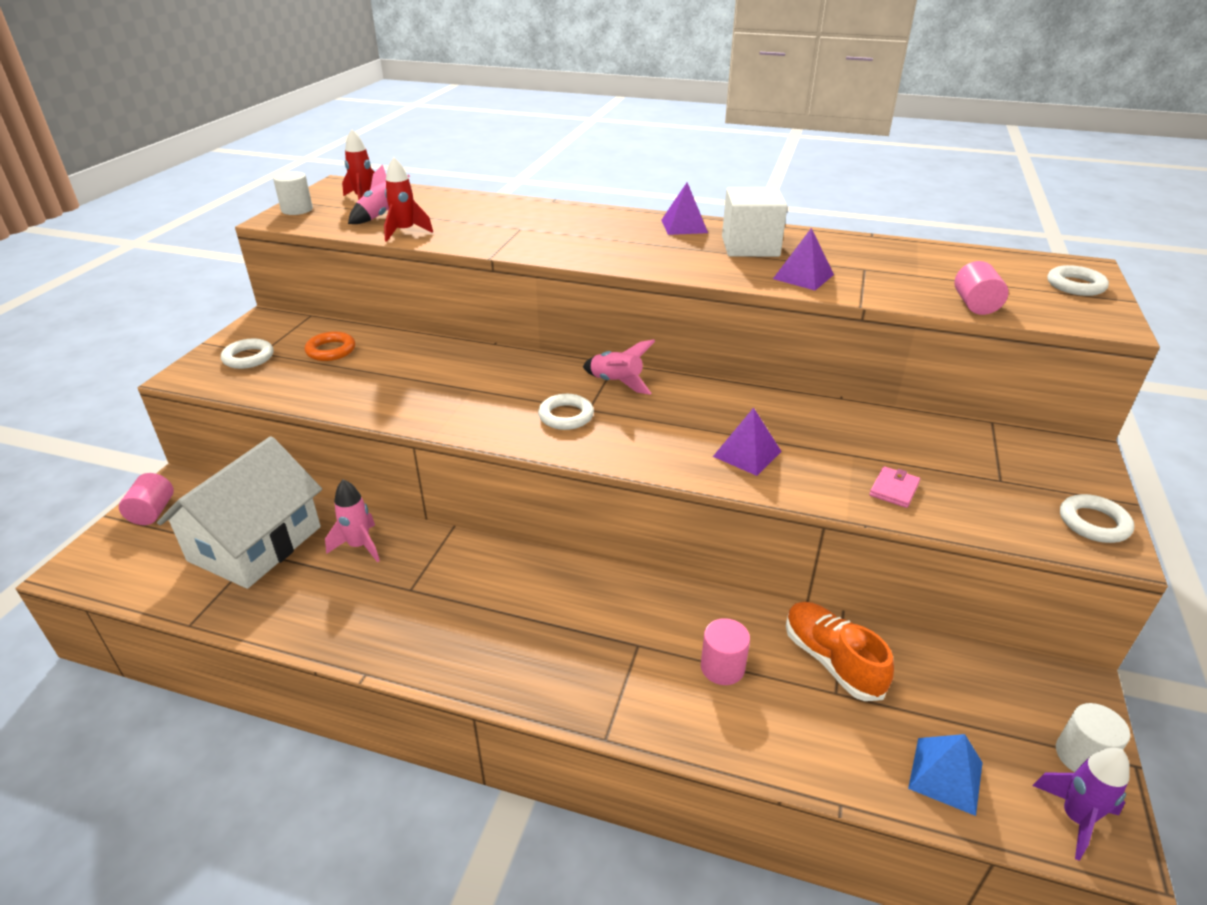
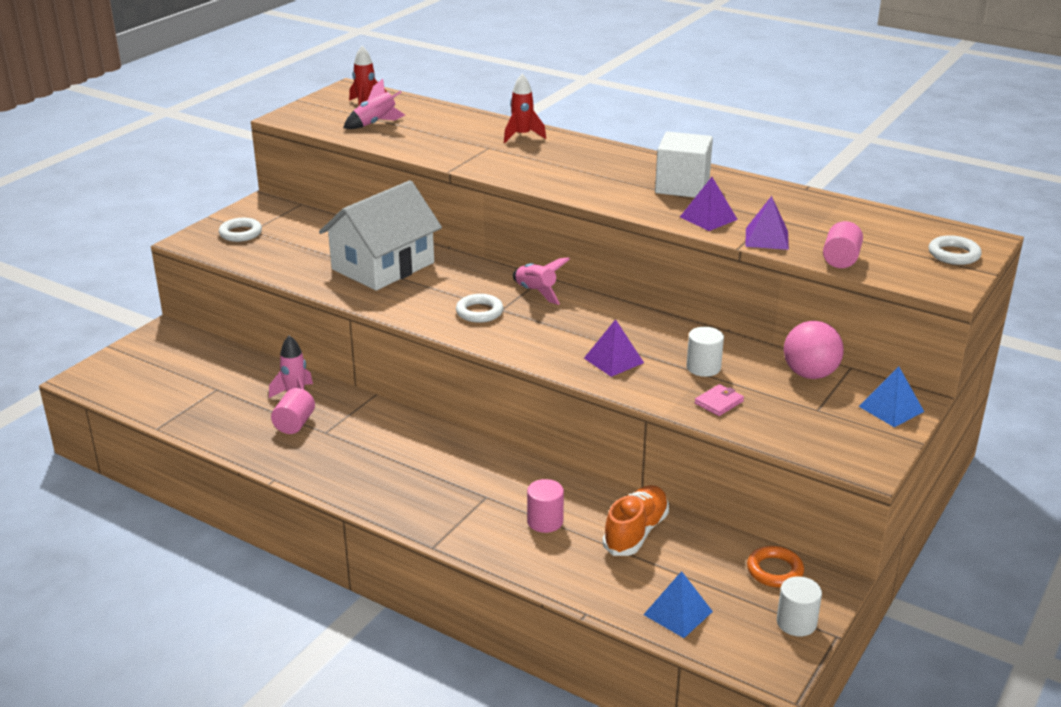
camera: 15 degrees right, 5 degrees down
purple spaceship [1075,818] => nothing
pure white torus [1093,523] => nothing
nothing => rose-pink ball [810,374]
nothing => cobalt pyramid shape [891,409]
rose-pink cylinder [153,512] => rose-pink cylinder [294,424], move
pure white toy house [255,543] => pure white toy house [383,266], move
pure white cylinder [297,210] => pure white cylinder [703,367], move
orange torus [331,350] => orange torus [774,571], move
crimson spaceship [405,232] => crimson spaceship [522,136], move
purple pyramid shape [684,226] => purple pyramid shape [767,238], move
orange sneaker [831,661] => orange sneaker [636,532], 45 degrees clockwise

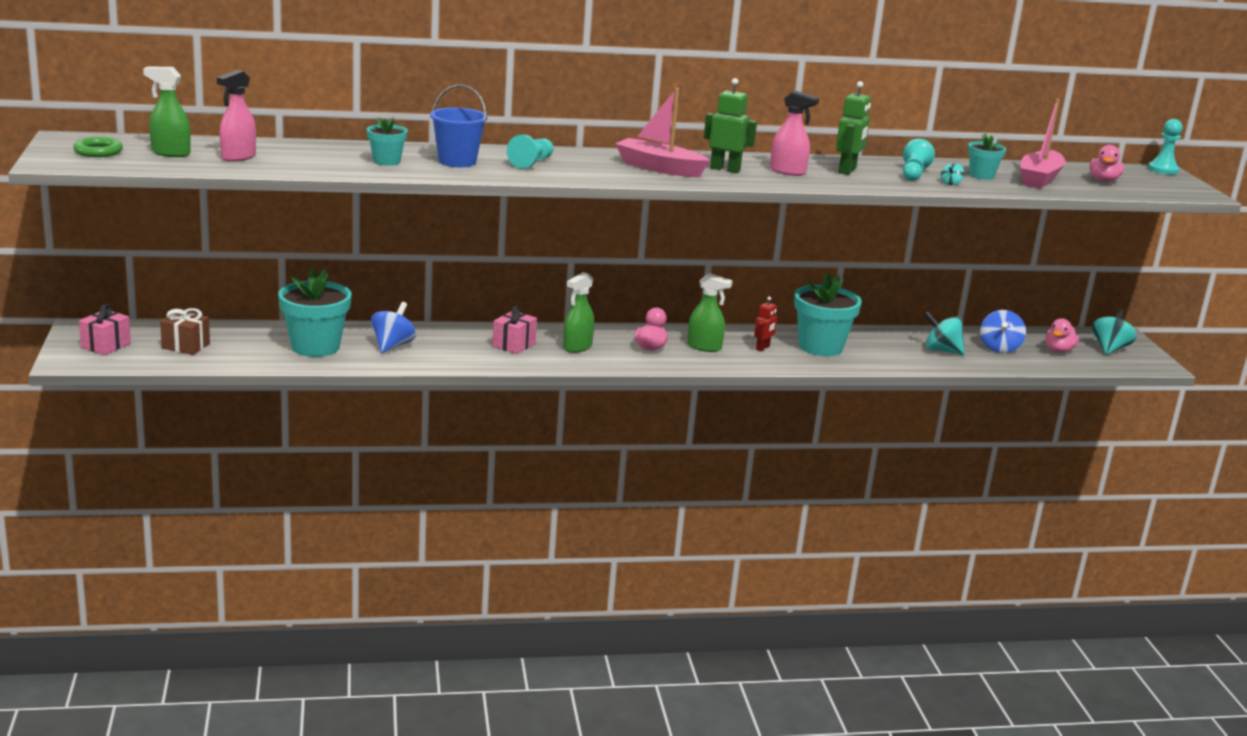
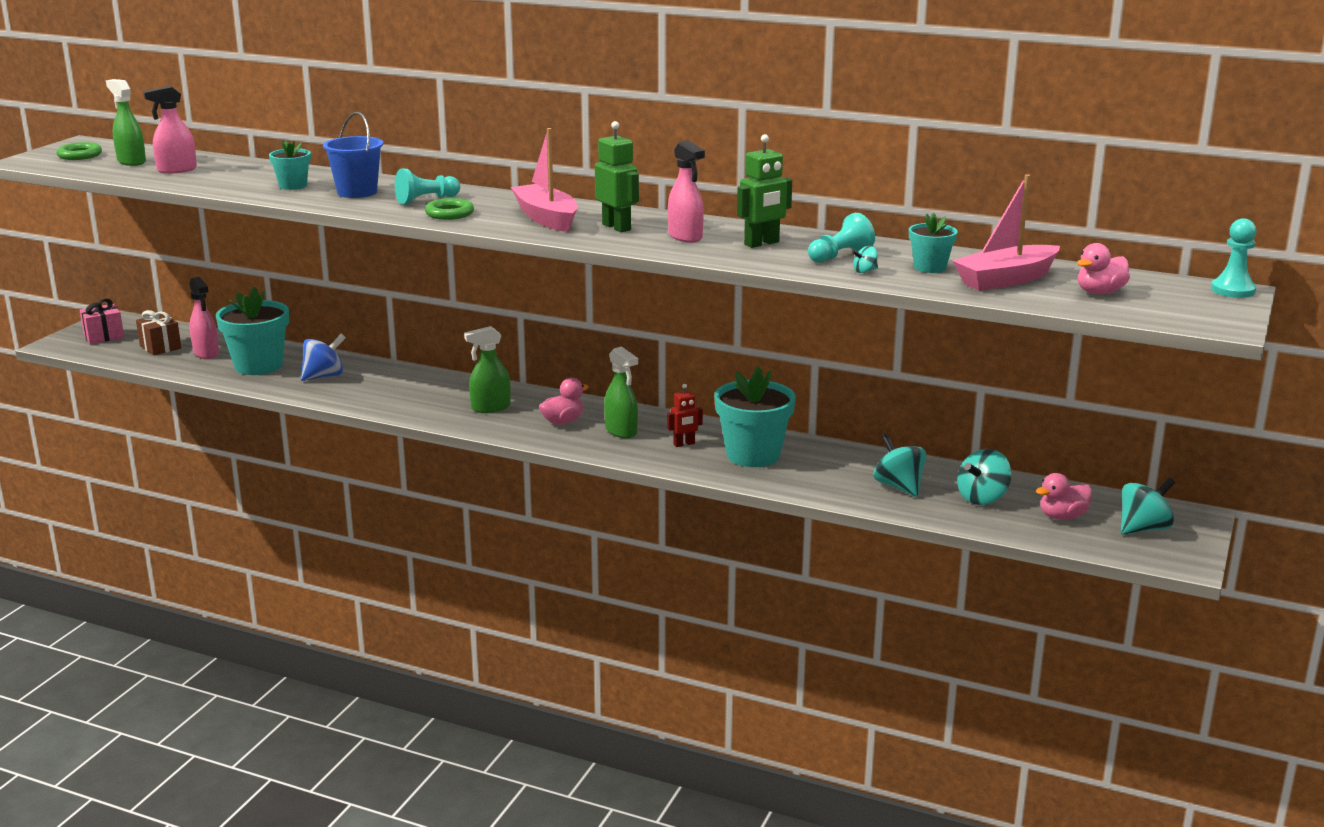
camera: 35 degrees right, 0 degrees up
rose-pink gift [514,345] => nothing
nothing => rose-pink spray cleaner [206,353]
nothing => emerald torus [449,214]
cobalt whirligig [999,348] => aqua whirligig [982,498]

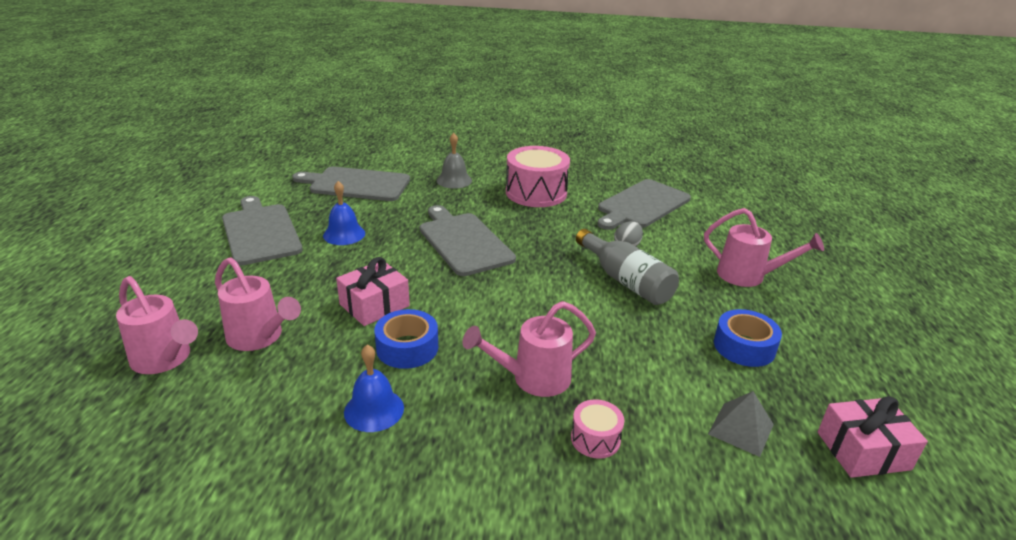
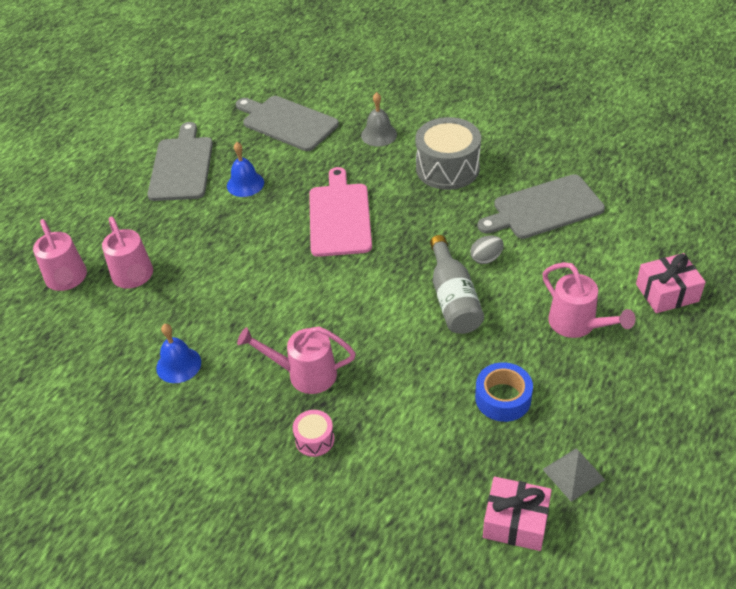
camera: 30 degrees right, 15 degrees up
cobalt roll of tape [407,348] => nothing
rose-pink gift [374,305] => rose-pink gift [667,293], move
ash-grey pyramid shape [740,429] => ash-grey pyramid shape [573,474], move
ash-grey chopping board [464,242] => rose-pink chopping board [339,217]
rose-pink toy drum [536,193] => ash-grey toy drum [447,168]

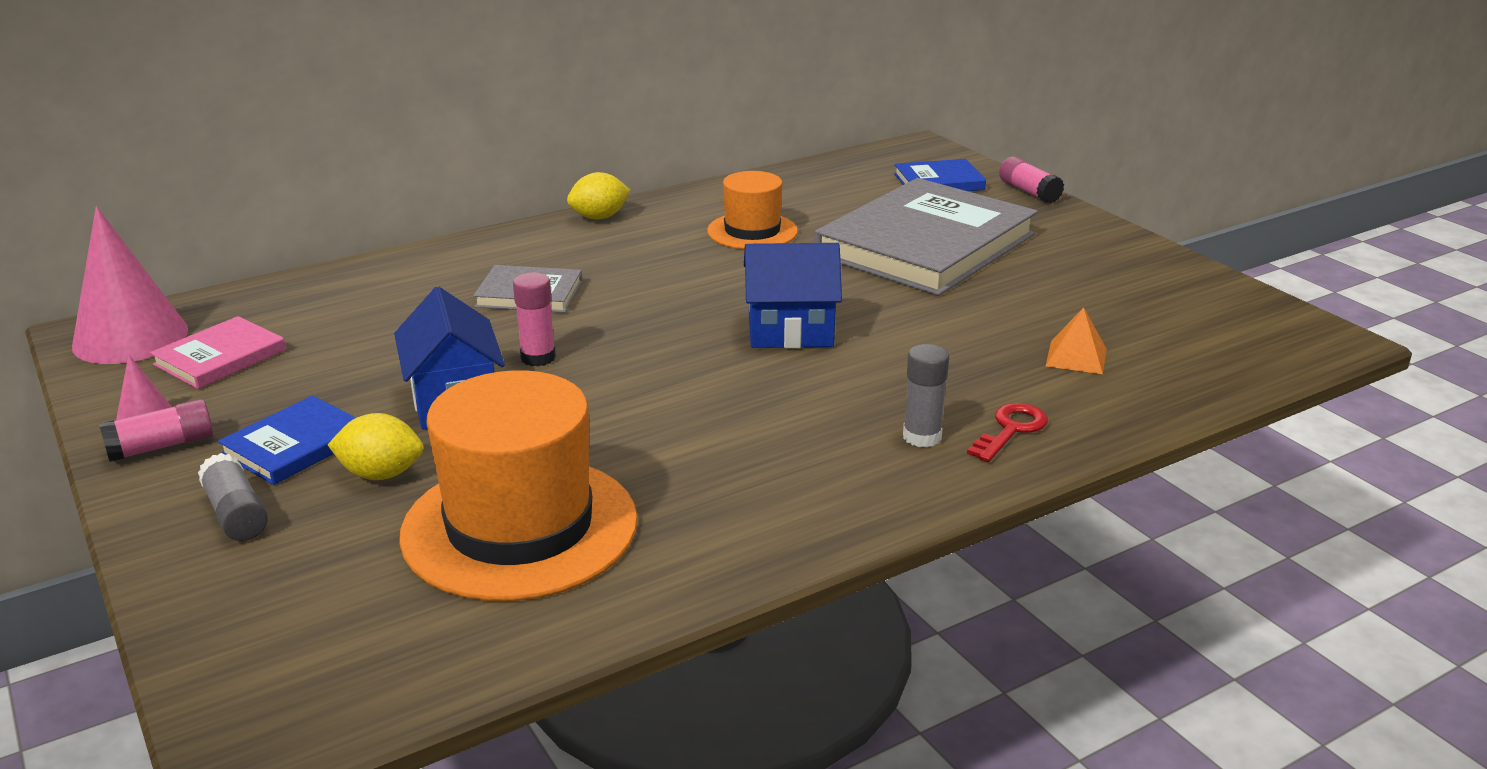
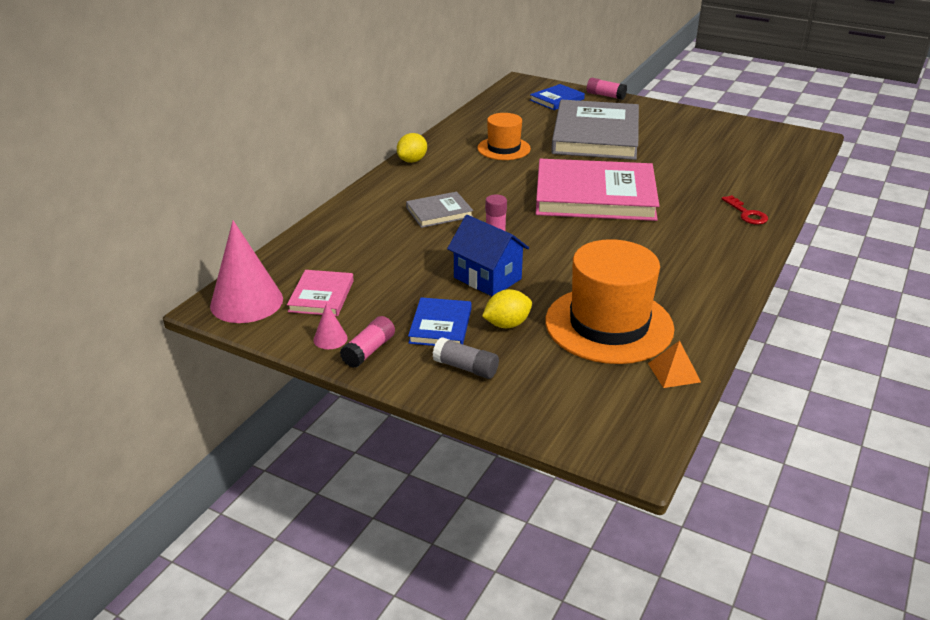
camera: 30 degrees left, 5 degrees up
ash-grey stick of glue [922,437] => nothing
orange pyramid shape [1076,357] => orange pyramid shape [674,372], move
cobalt toy house [790,331] => rose-pink book [595,195]
crimson key [1011,430] => crimson key [746,214], 150 degrees clockwise

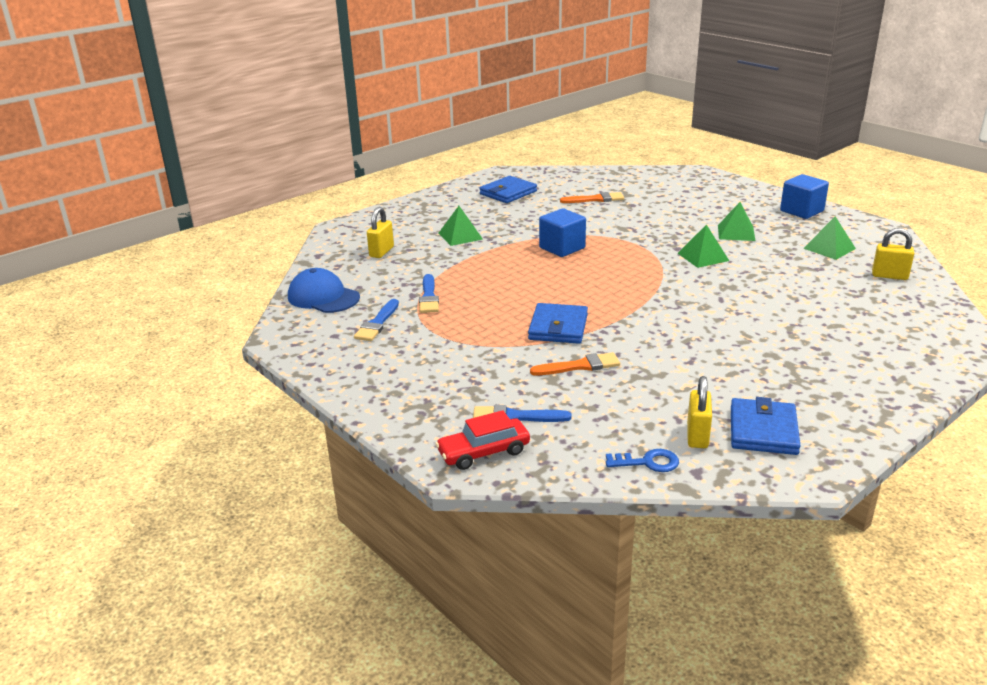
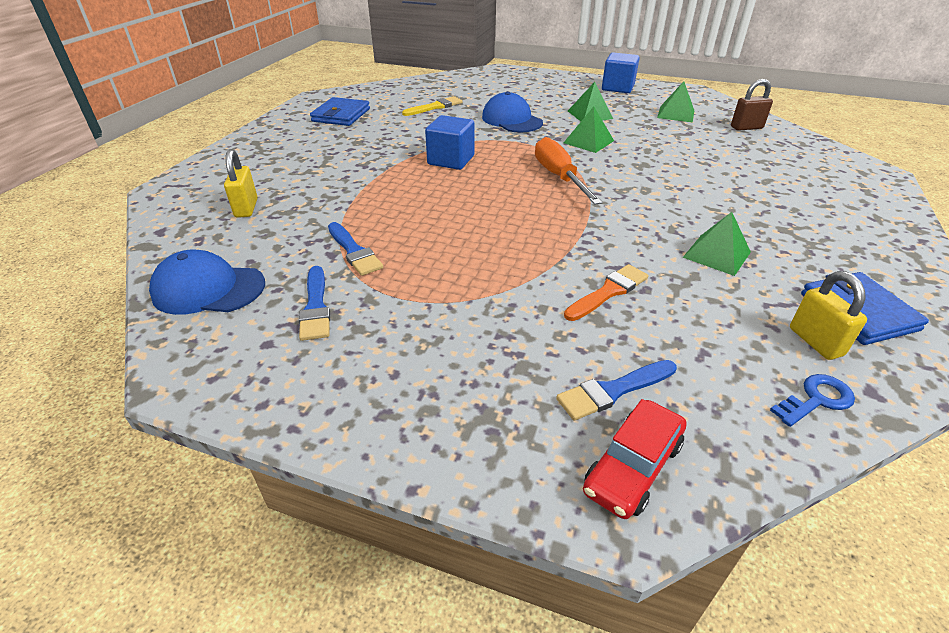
camera: 30 degrees left, 10 degrees up
cobalt wallet [558,327] => nothing
nothing => cobalt peaked cap [511,120]
nothing => orange hand screwdriver [559,177]
emerald pyramid shape [460,236] => emerald pyramid shape [716,254], move
orange paintbrush [595,199] => bright yellow paintbrush [435,107]
bright yellow padlock [889,276] => brown padlock [746,127]

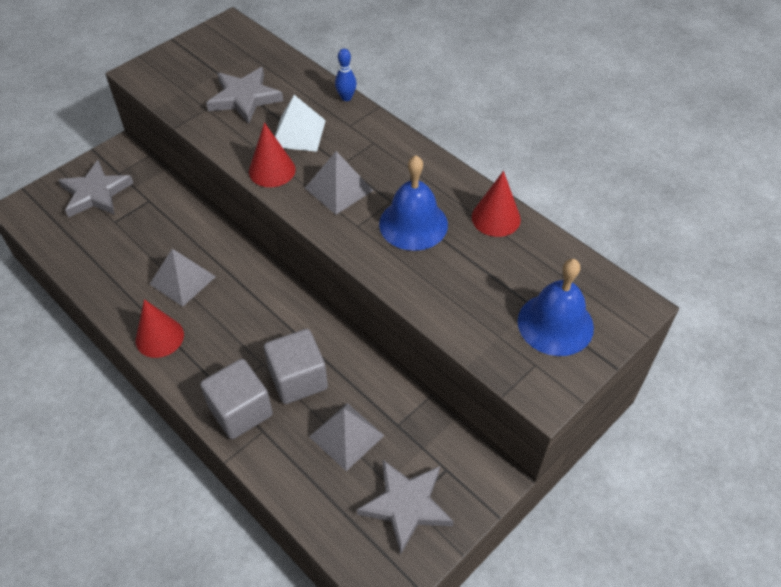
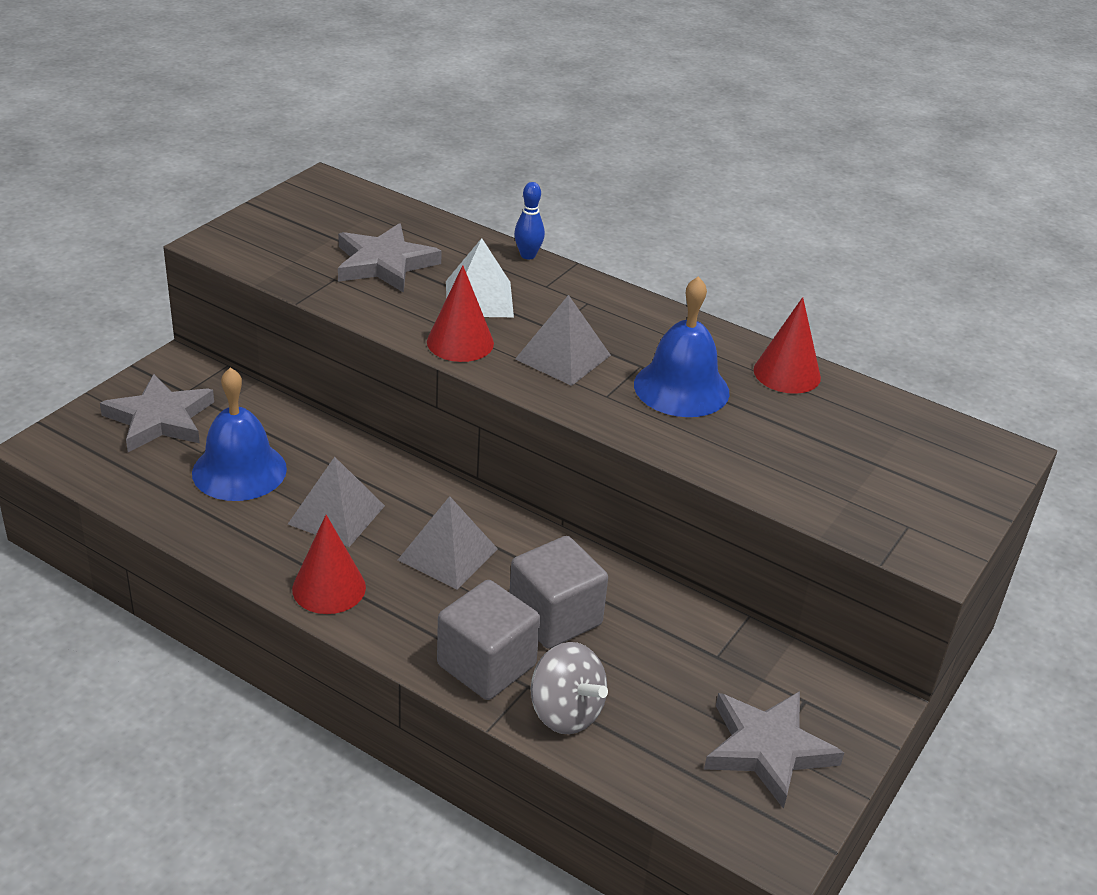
camera: 15 degrees left, 15 degrees down
nothing => ash-grey whirligig [565,712]
ash-grey pyramid shape [346,436] => ash-grey pyramid shape [447,554], move
cobalt hand bell [555,324] => cobalt hand bell [239,470], move

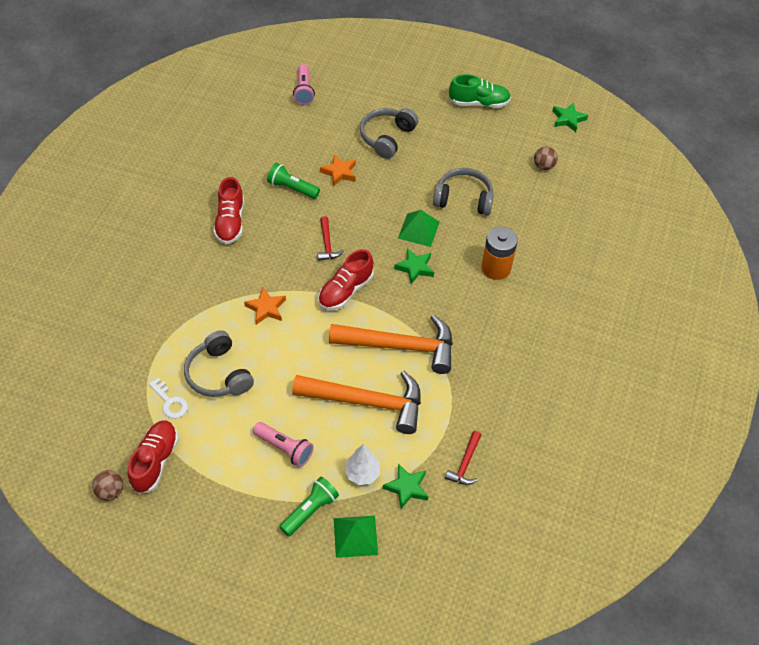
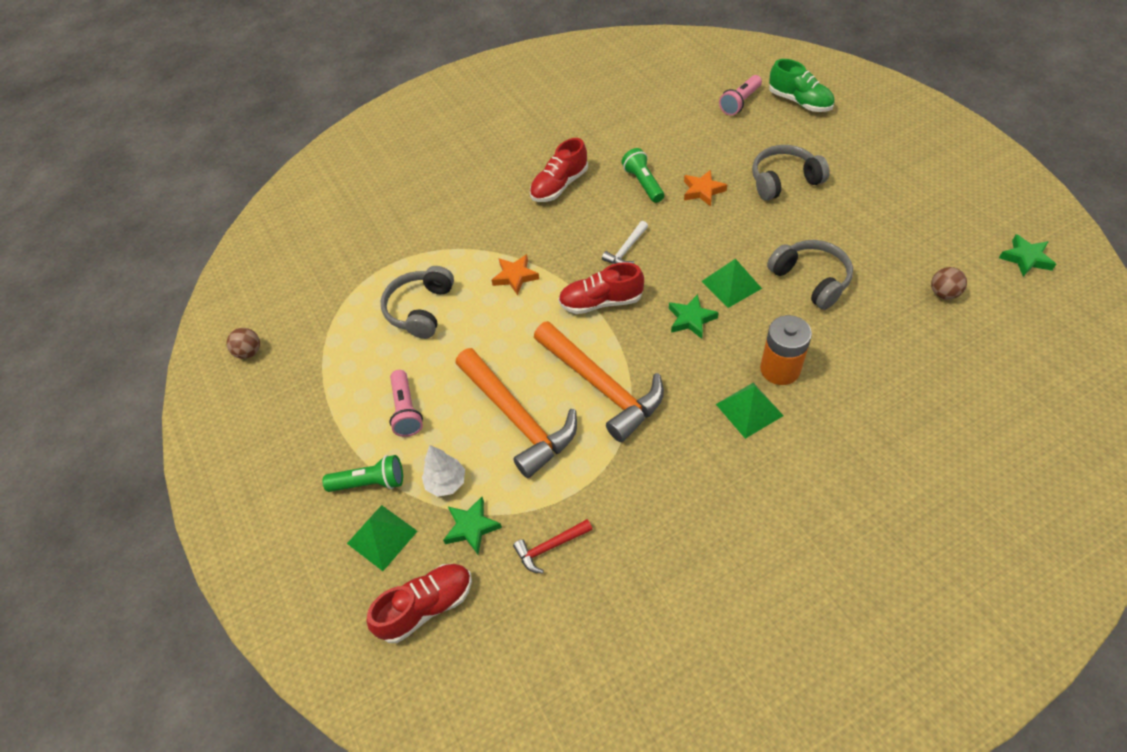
camera: 50 degrees right, 0 degrees up
pure white key [170,402] => nothing
nothing => emerald pyramid shape [749,409]
crimson sneaker [155,461] => crimson sneaker [426,606], move
emerald sneaker [479,103] => emerald sneaker [799,102], move
crimson hammer [327,244] => pure white hammer [626,250]

